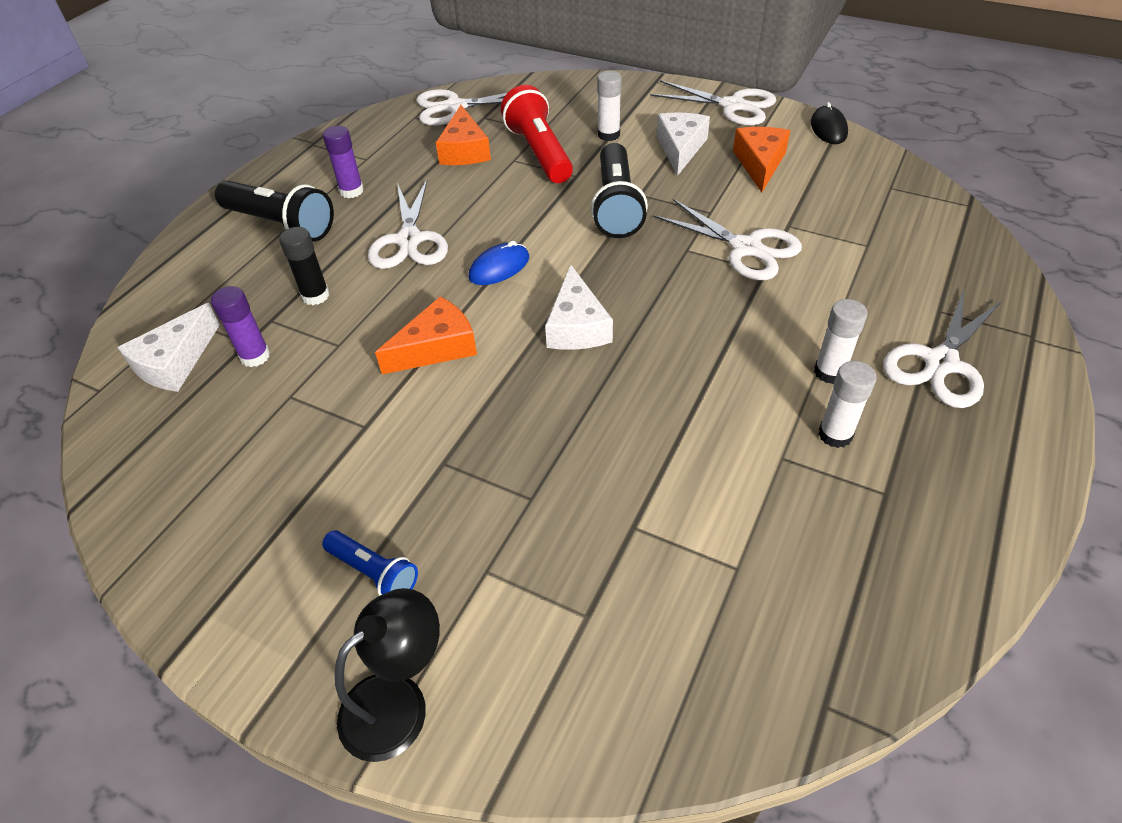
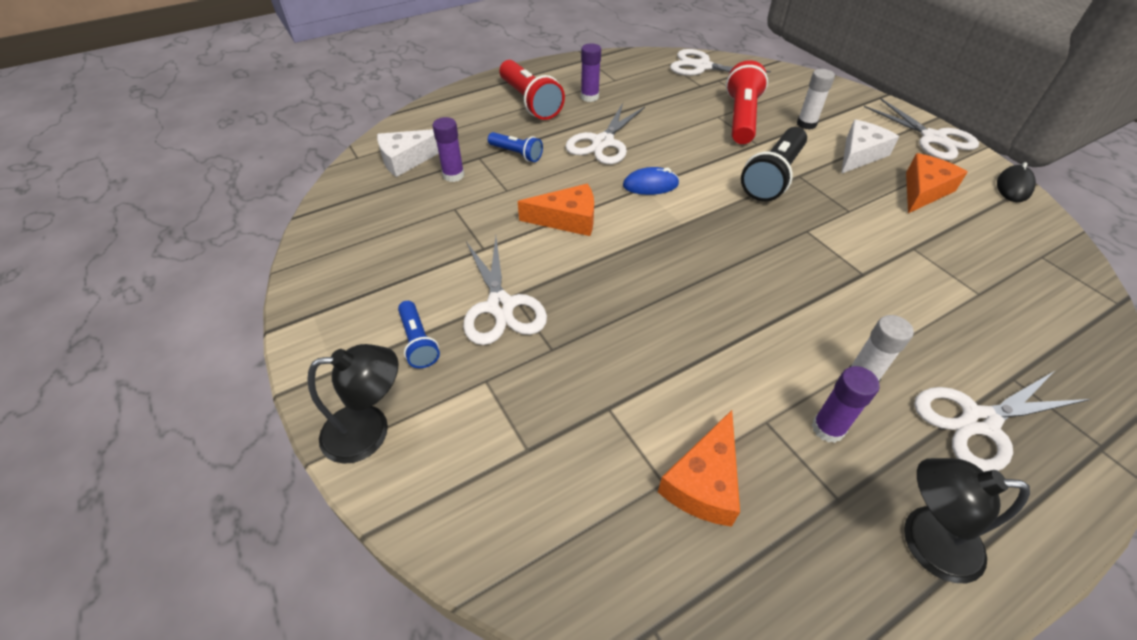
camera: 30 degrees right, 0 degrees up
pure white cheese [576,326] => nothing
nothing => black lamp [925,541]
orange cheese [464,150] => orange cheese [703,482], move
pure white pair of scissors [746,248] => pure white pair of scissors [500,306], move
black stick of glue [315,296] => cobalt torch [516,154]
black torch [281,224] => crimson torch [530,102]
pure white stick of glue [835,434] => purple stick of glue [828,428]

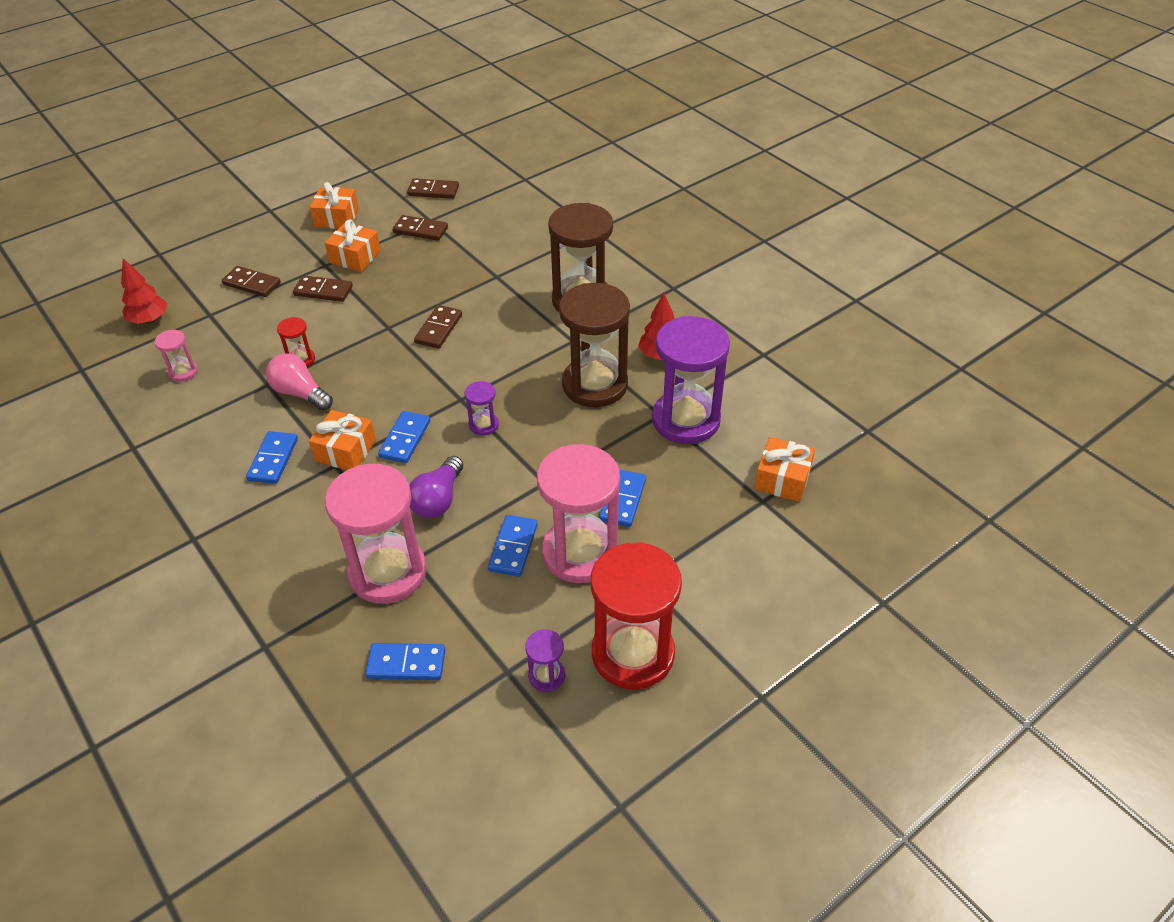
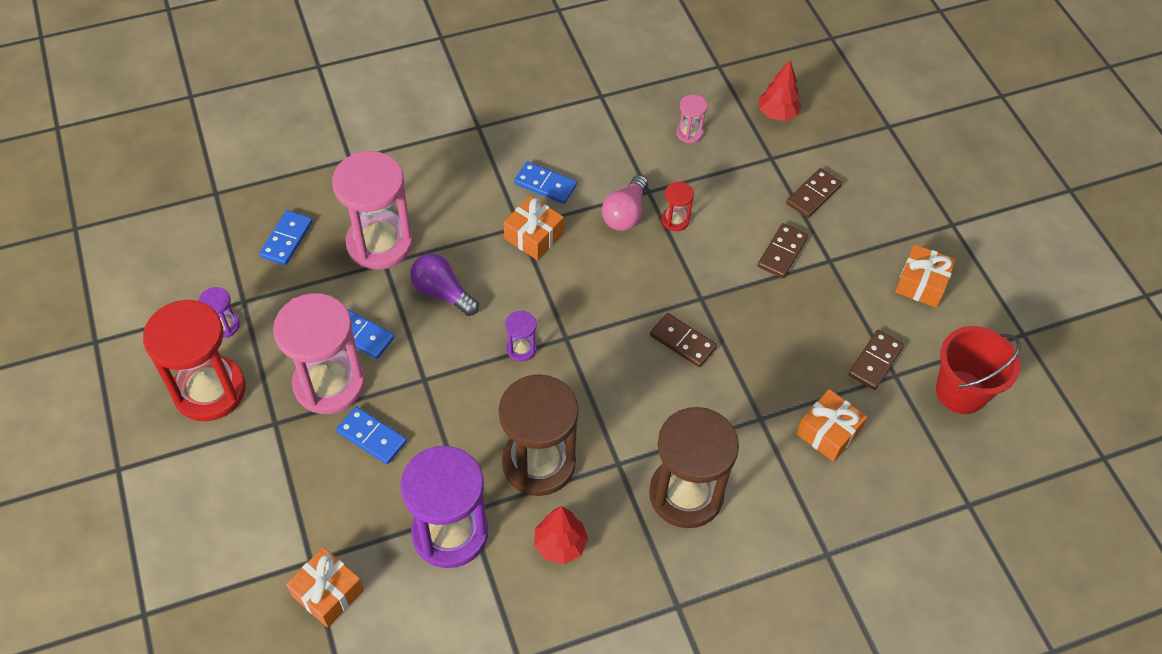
camera: 105 degrees right, 10 degrees up
cobalt domino tile [405,439] => nothing
orange gift [355,257] => orange gift [828,432], move
brown domino tile [433,191] => crimson bucket [960,392]
rose-pink light bulb [300,393] => rose-pink light bulb [625,213], 150 degrees clockwise

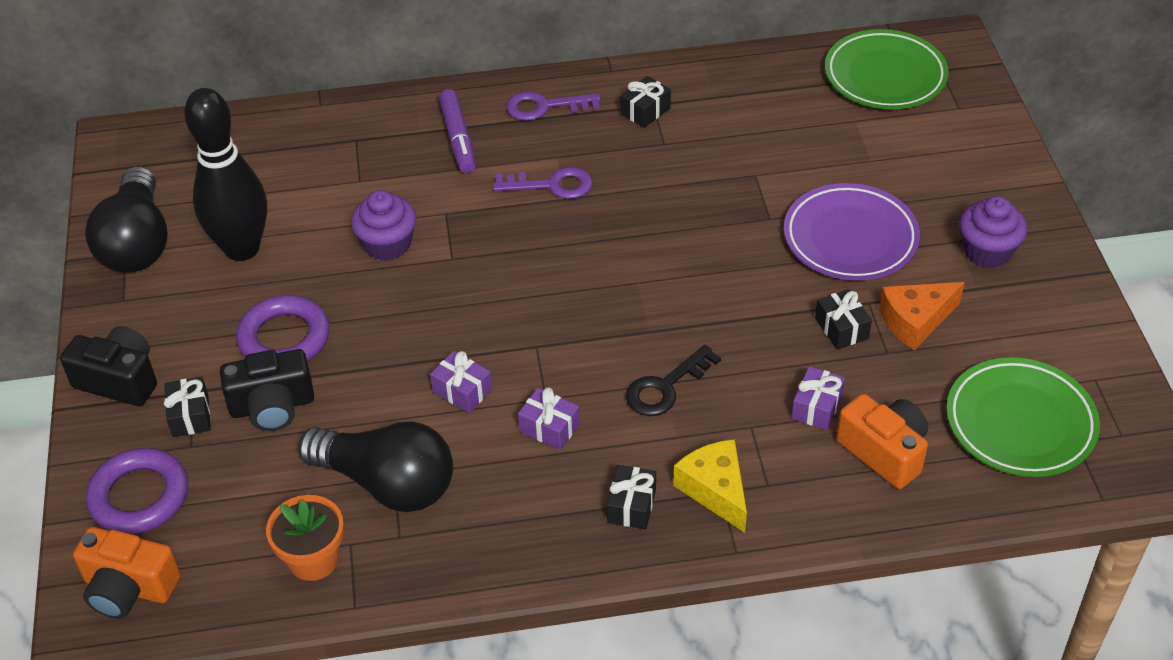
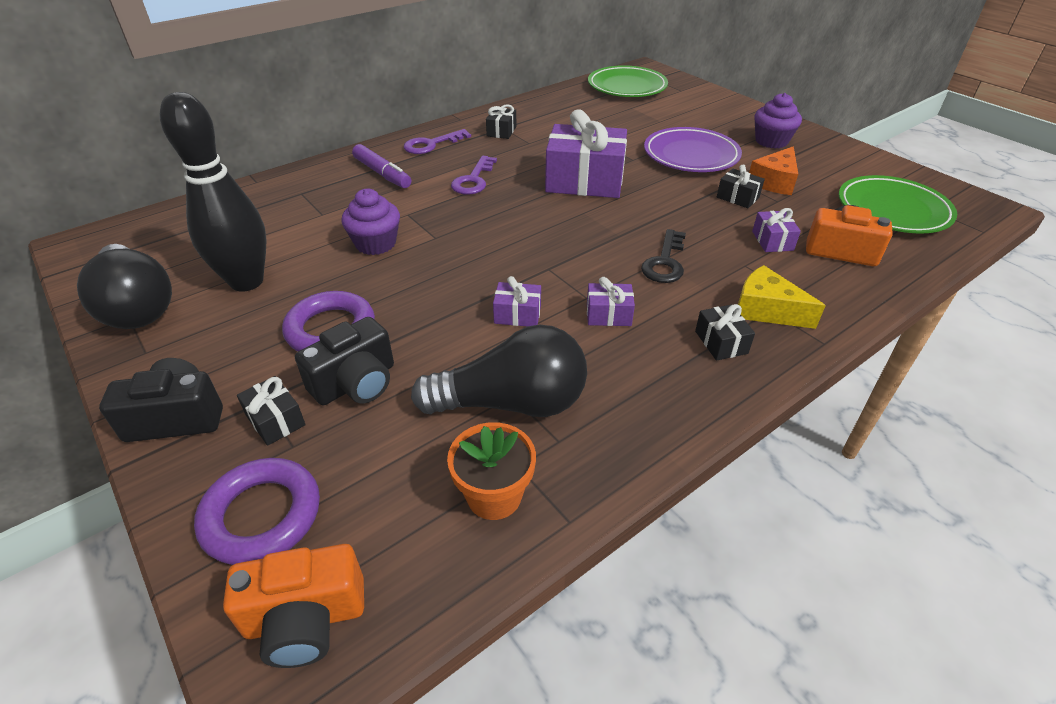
camera: 30 degrees left, 5 degrees down
nothing => purple gift [584,181]
purple key [551,185] => purple key [473,180], 135 degrees clockwise

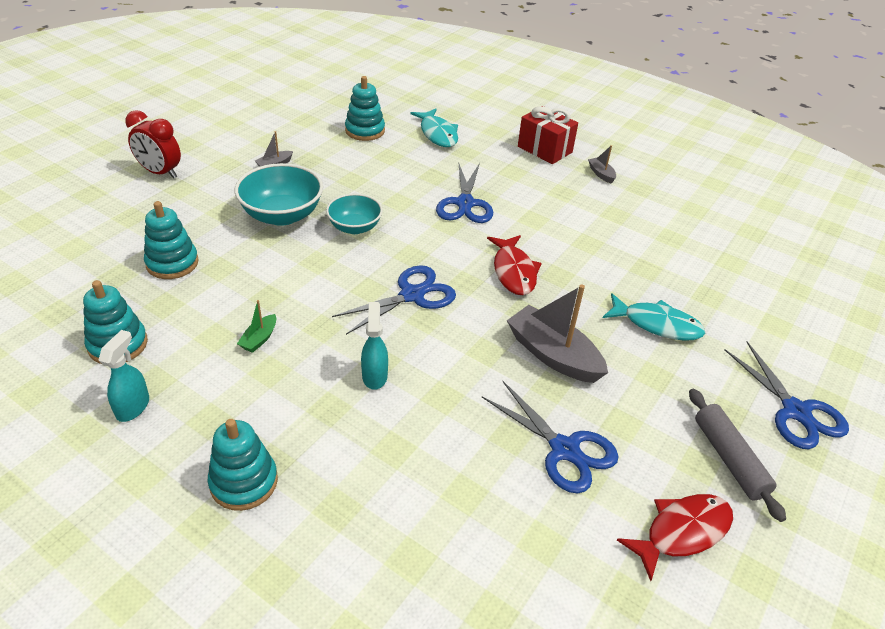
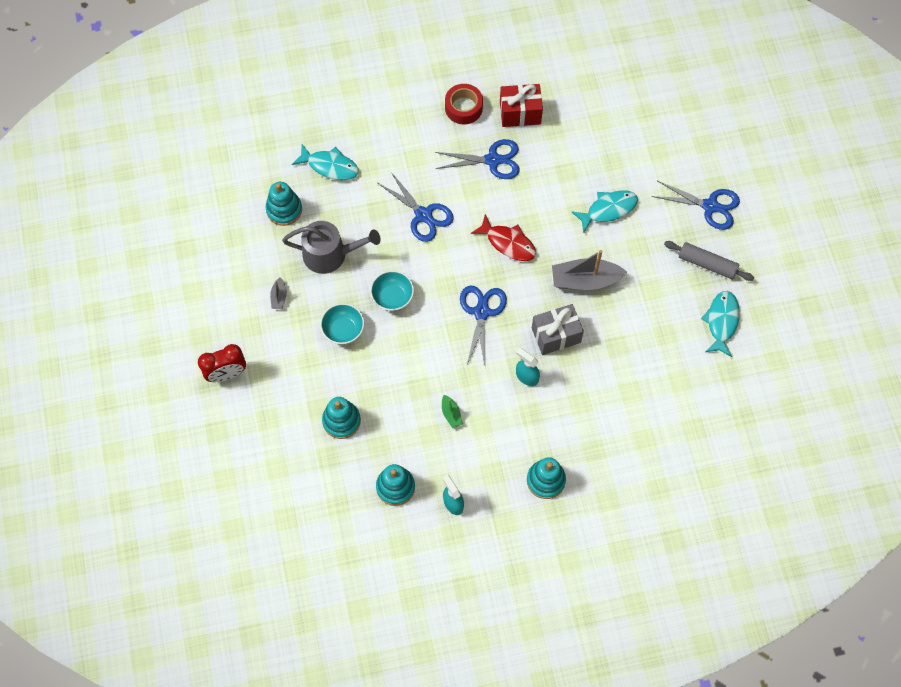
camera: 45 degrees left, 25 degrees up
nothing => ash-grey watering pot [330,254]
nothing => ash-grey gift [556,335]
cobalt pair of scissors [564,450] => cobalt pair of scissors [493,160], move
crimson gift [544,149] => crimson gift [520,113], move
ash-grey boat [601,174] => crimson roll of tape [463,108]
crimson fish figure [682,532] => aqua fish figure [721,322]
aqua serving bowl [282,215] => aqua serving bowl [343,330], x0.64

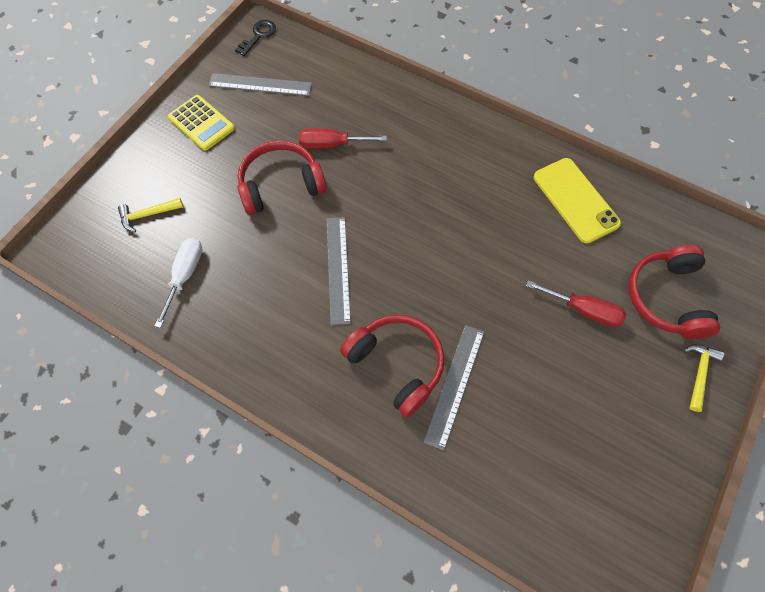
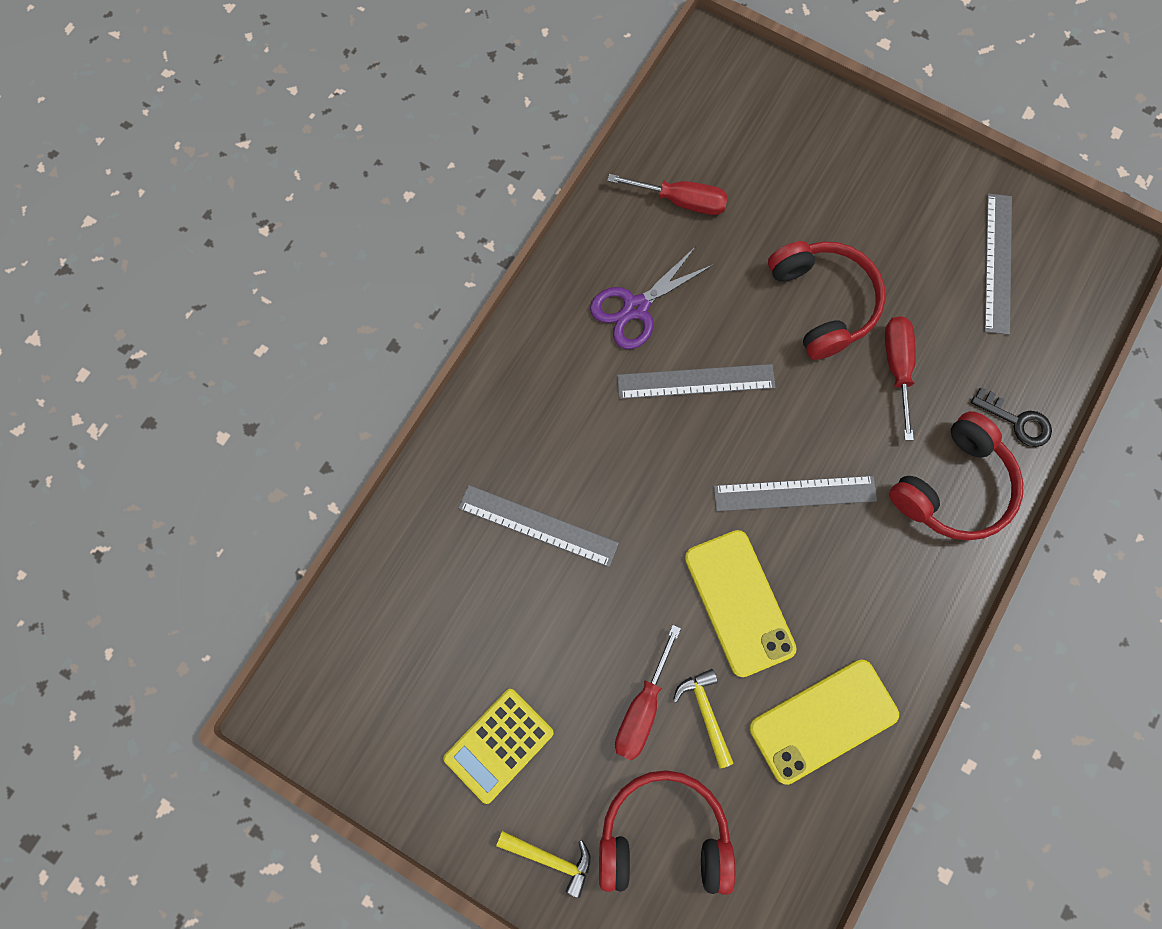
camera: 90 degrees right, 10 degrees up
nothing => purple pair of scissors [636,308]
nothing => bright yellow smartphone [739,602]
nothing => ash-grey ruler [794,493]
bright yellow hammer [148,215] => bright yellow hammer [705,713], move
bright yellow calculator [201,123] => bright yellow calculator [498,745], move
black key [258,36] => black key [1016,421], move
crimson headphones [396,364] => crimson headphones [953,486], move
pure white hand screwdriver [185,275] => crimson hand screwdriver [681,201]

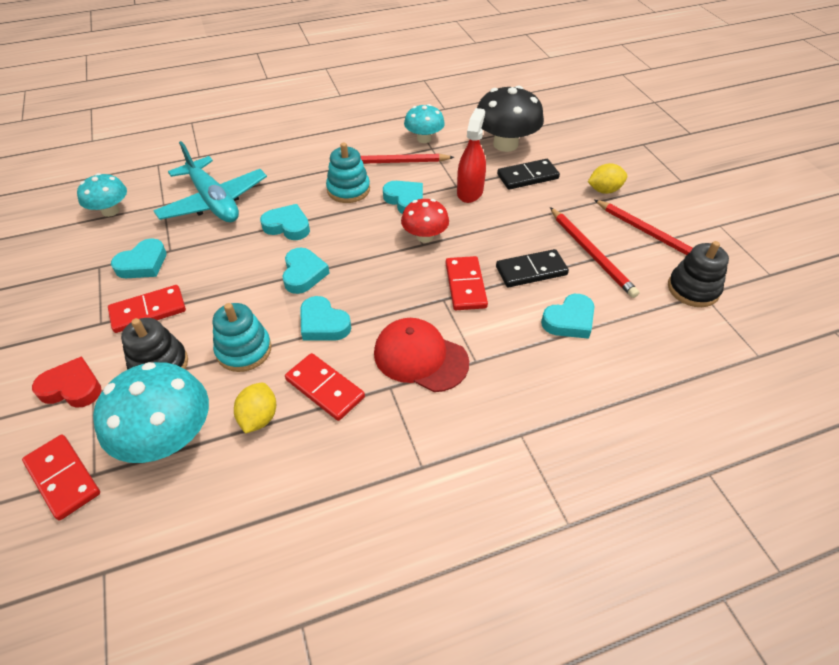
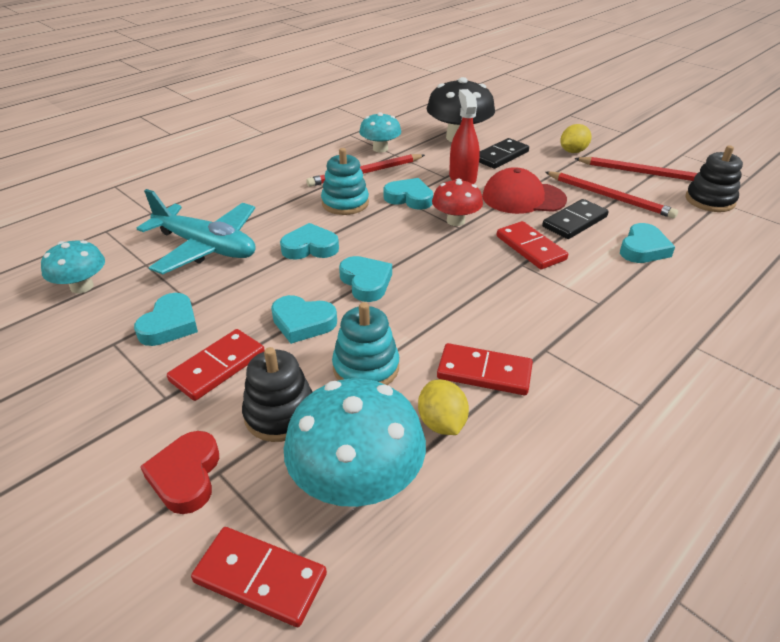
camera: 25 degrees left, 10 degrees down
aqua love heart [323,324] => aqua love heart [303,323], move
crimson peaked cap [420,357] => crimson peaked cap [523,198], move
crimson love heart [72,387] => crimson love heart [186,476], 75 degrees counterclockwise

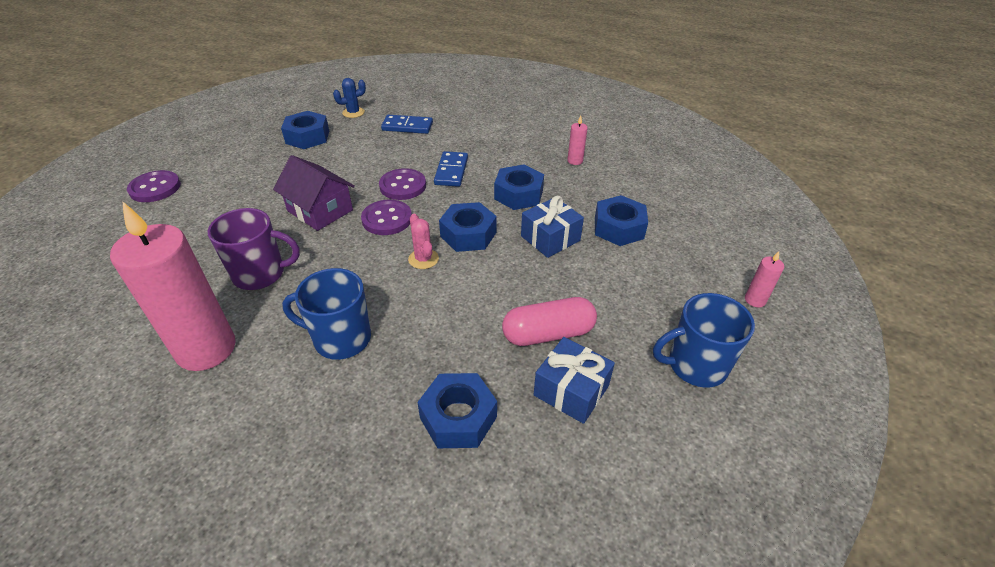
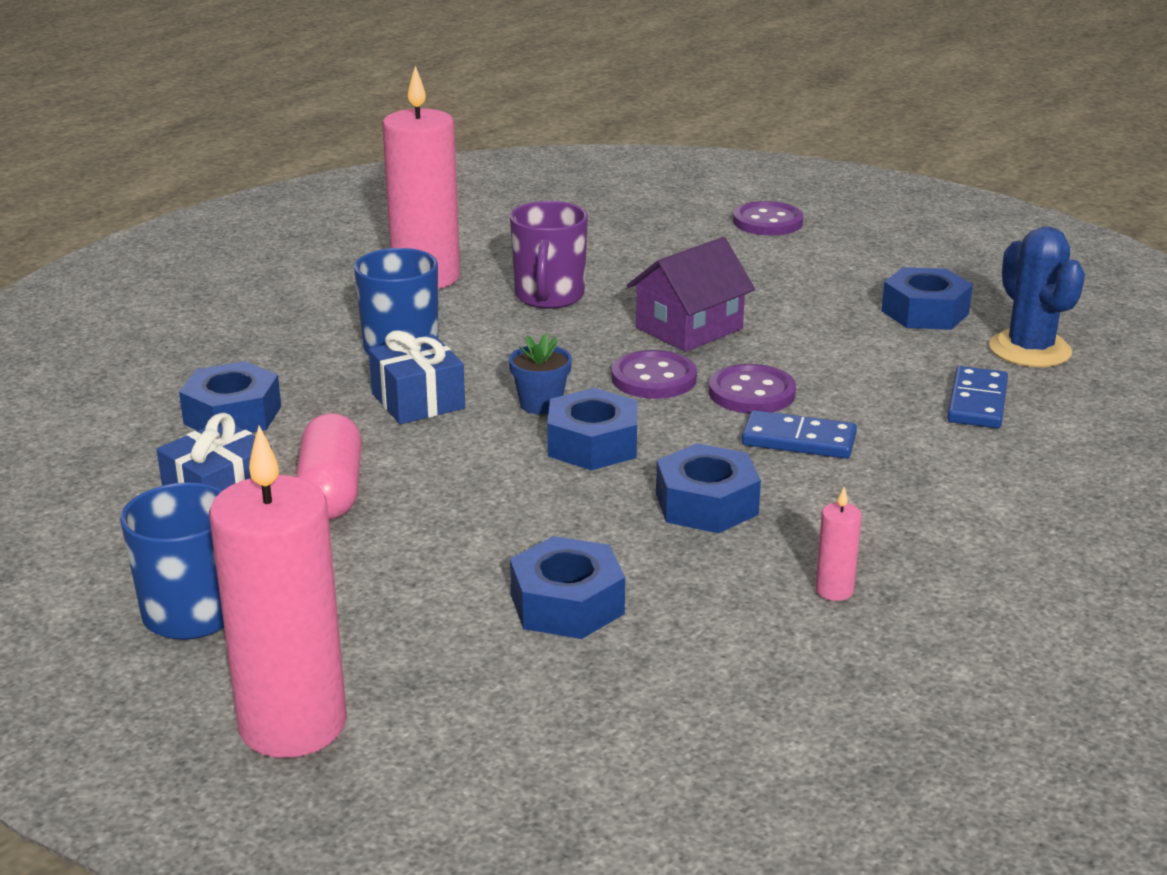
camera: 100 degrees right, 15 degrees down
cobalt gift [550,238] => cobalt gift [418,401], move
rose-pink saguaro cactus [423,259] => cobalt flower pot [541,404]
cobalt saguaro cactus [353,112] => cobalt saguaro cactus [1030,350], x1.73
rose-pink candle [755,300] => rose-pink candle [293,724], x2.50

